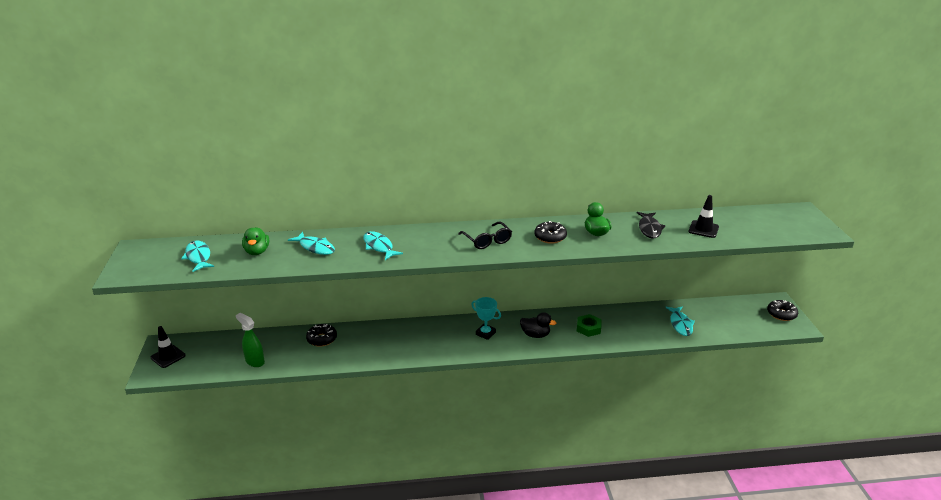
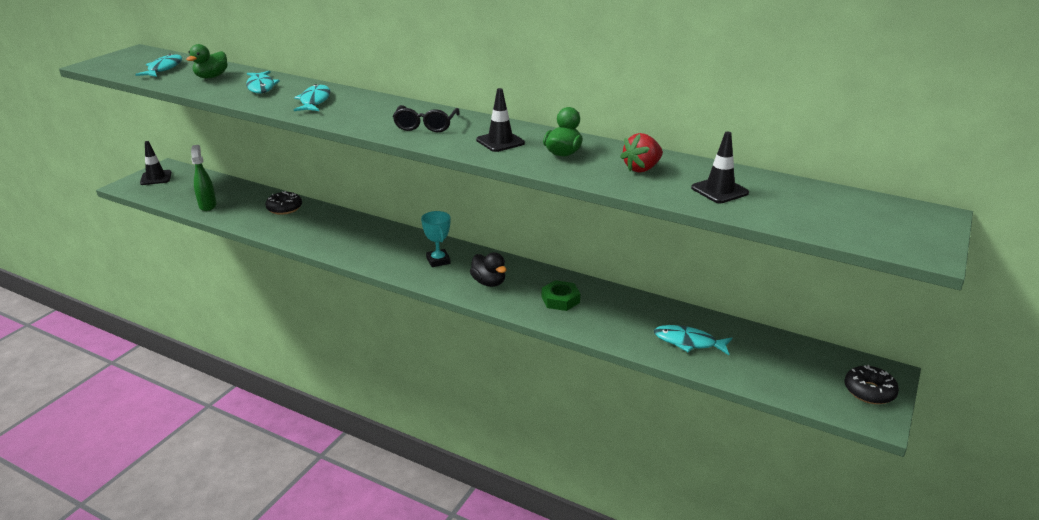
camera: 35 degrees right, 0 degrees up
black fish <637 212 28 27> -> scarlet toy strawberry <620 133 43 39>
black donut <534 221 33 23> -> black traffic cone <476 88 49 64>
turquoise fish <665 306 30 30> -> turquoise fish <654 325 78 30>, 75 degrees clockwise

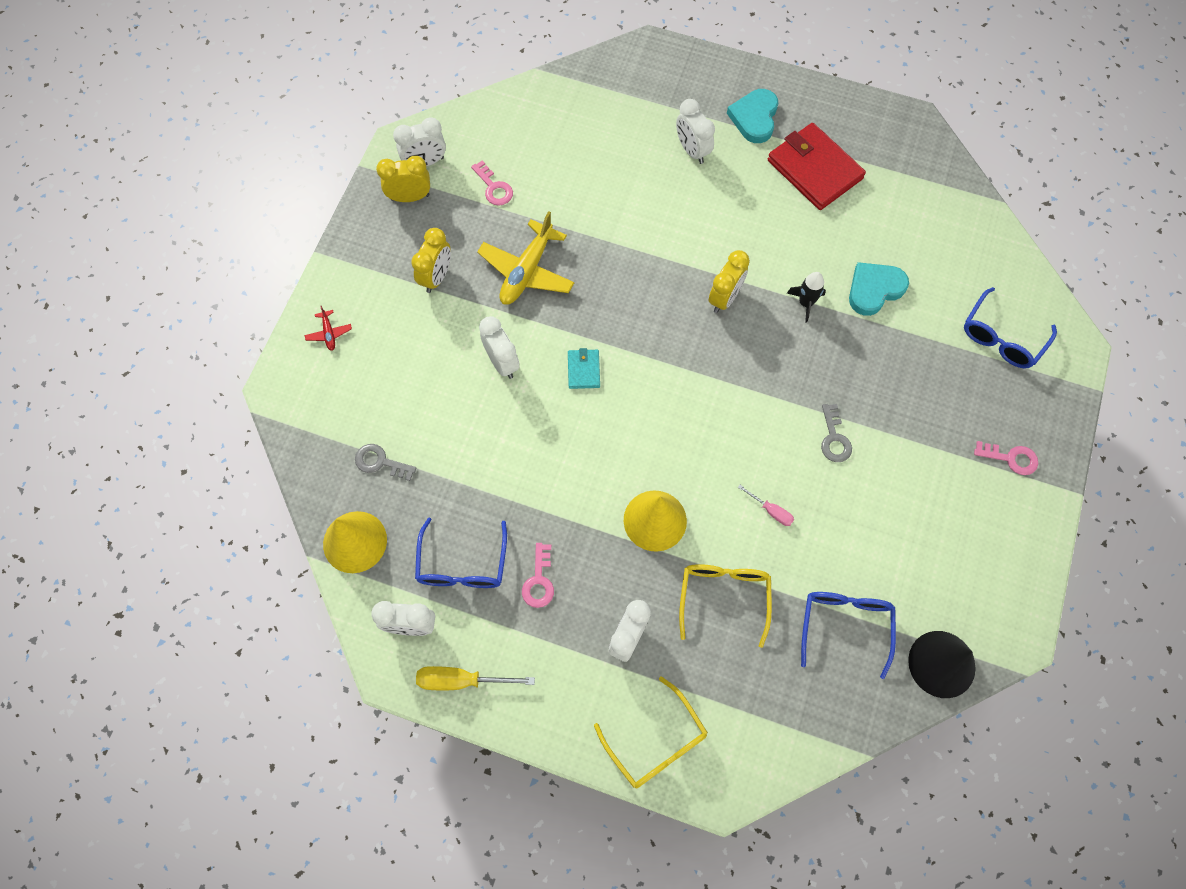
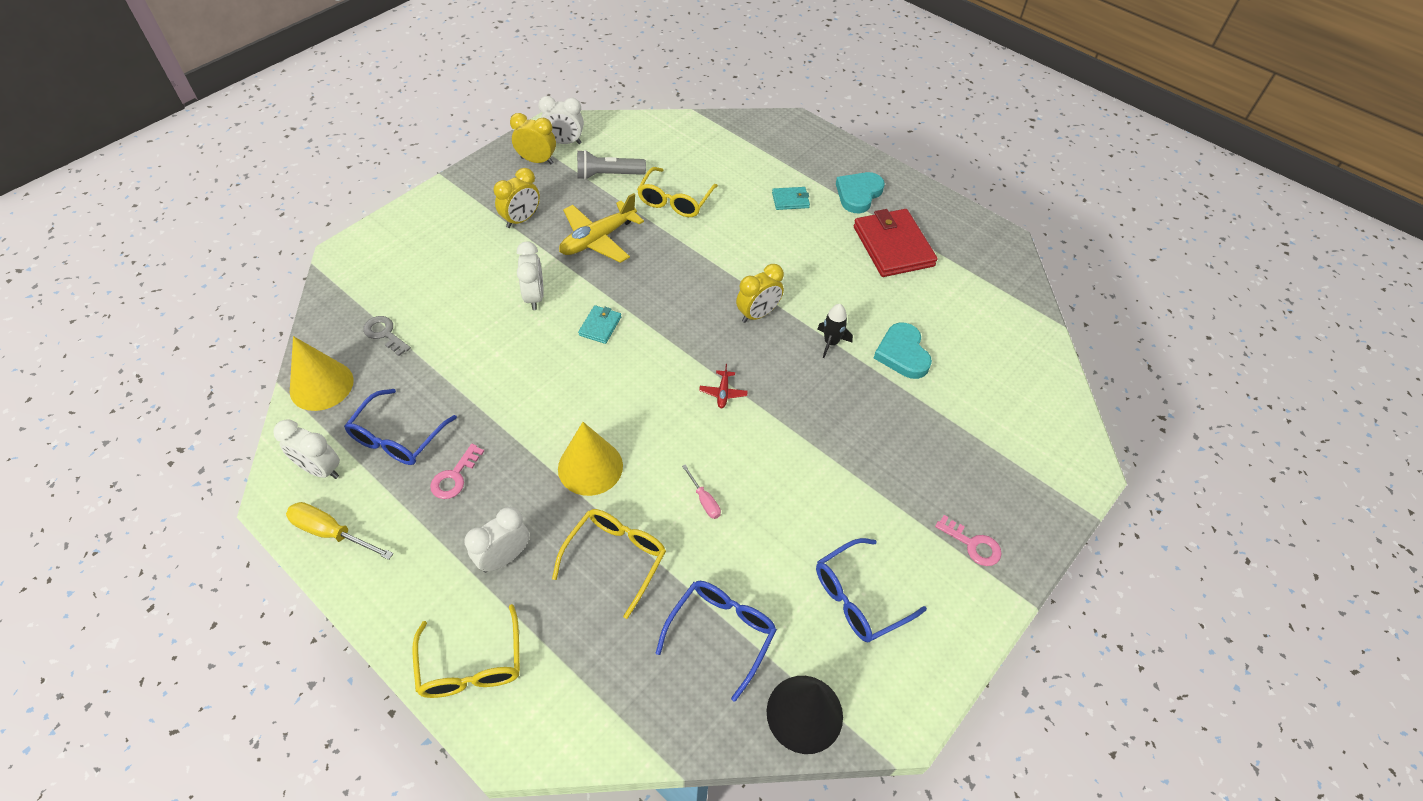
camera: 20 degrees right, 15 degrees down
white bedside clock <676 99 39 65> -> turquoise billfold <772 187 38 23>
pink key <471 160 42 46> -> ash-grey pocket torch <577 150 69 30>
turquoise heart shape <849 262 60 54> -> turquoise heart shape <874 323 58 56>, 90 degrees counterclockwise
blue spectacles <964 287 93 81> -> blue spectacles <816 538 111 104>, move
scarlet plane <305 306 47 45> -> scarlet plane <699 364 49 44>, move
ash-grey key <821 404 31 58> -> none
none -> yellow spectacles <637 167 81 50>

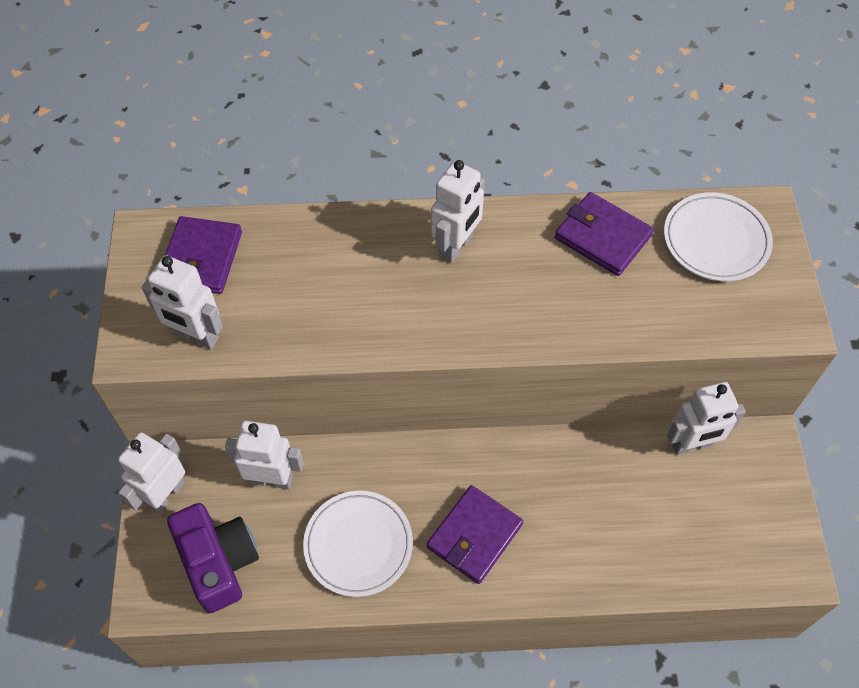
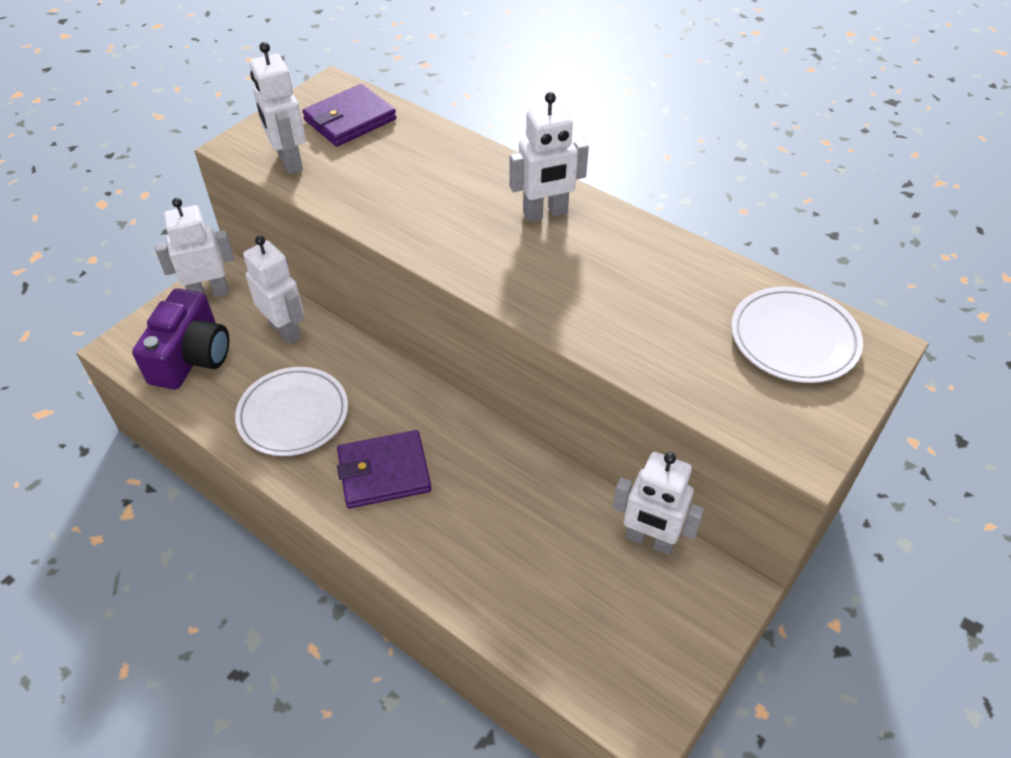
camera: 40 degrees right, 10 degrees down
violet billfold <555 192 99 84> -> none

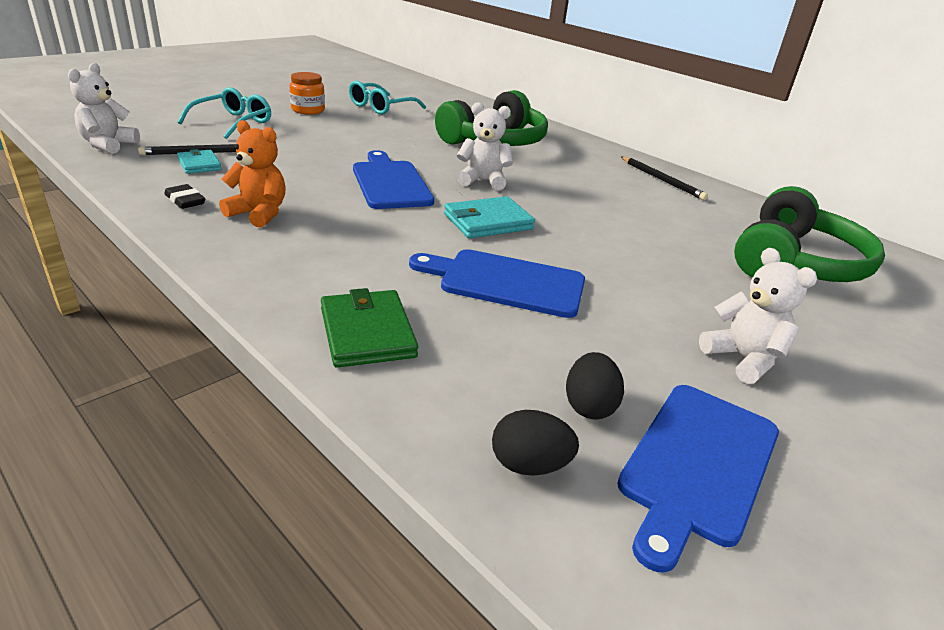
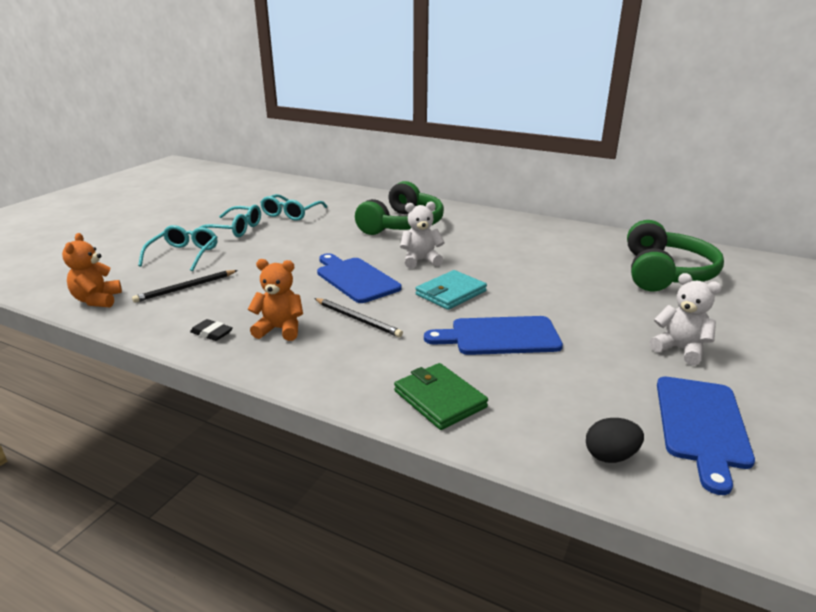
camera: 15 degrees left, 5 degrees down
white teddy bear <68 63 72 91> -> orange-coloured teddy bear <62 233 60 74>
orange-coloured jar <290 72 35 43> -> turquoise spectacles <198 205 63 32>
turquoise billfold <177 149 45 25> -> none
black pencil <621 157 87 43> -> black pencil <314 298 89 39>, move
black toy egg <566 352 58 68> -> none

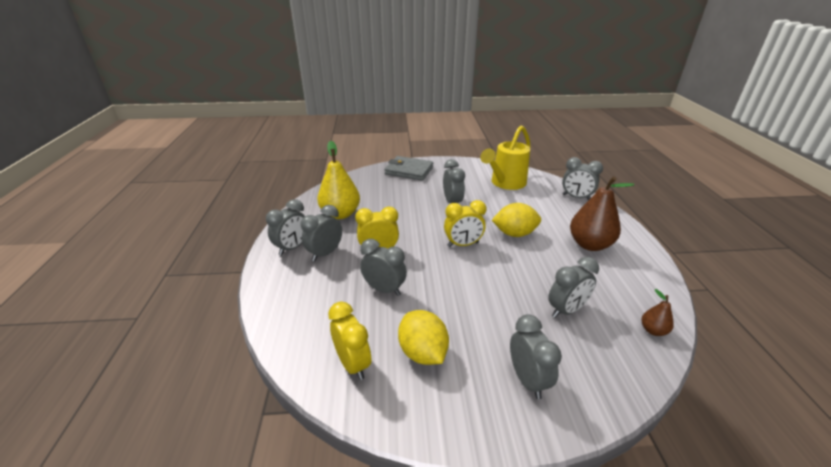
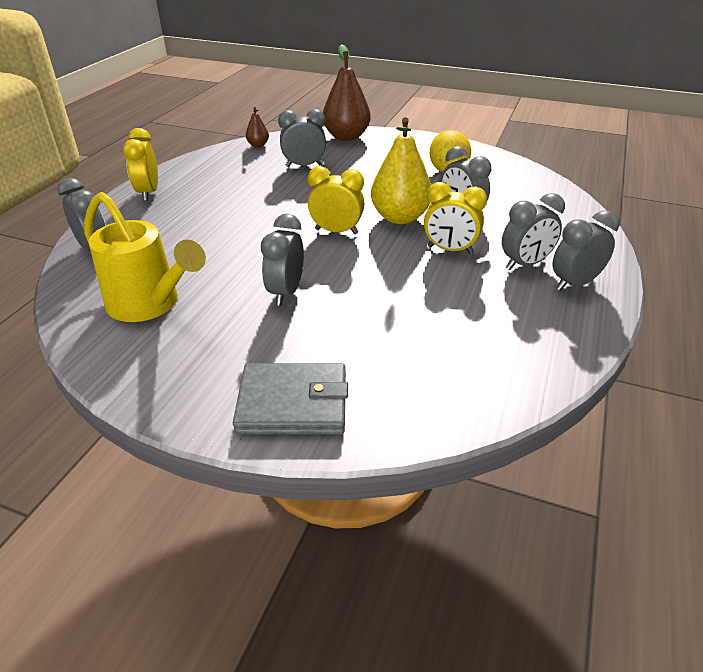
camera: 155 degrees left, 5 degrees up
yellow watering pot <480 126 50 64> -> yellow watering pot <84 192 122 130>, 60 degrees clockwise
yellow pear <317 141 43 78> -> yellow pear <371 117 60 107>, move
ash-grey billfold <385 156 48 25> -> ash-grey billfold <232 363 116 72>, 45 degrees counterclockwise
brown pear <570 176 64 75> -> brown pear <323 44 47 97>, move
yellow citrus fruit <492 203 49 34> -> none
yellow bedside clock <328 301 43 79> -> yellow bedside clock <123 128 35 73>, move
ash-grey bedside clock <510 314 52 85> -> none

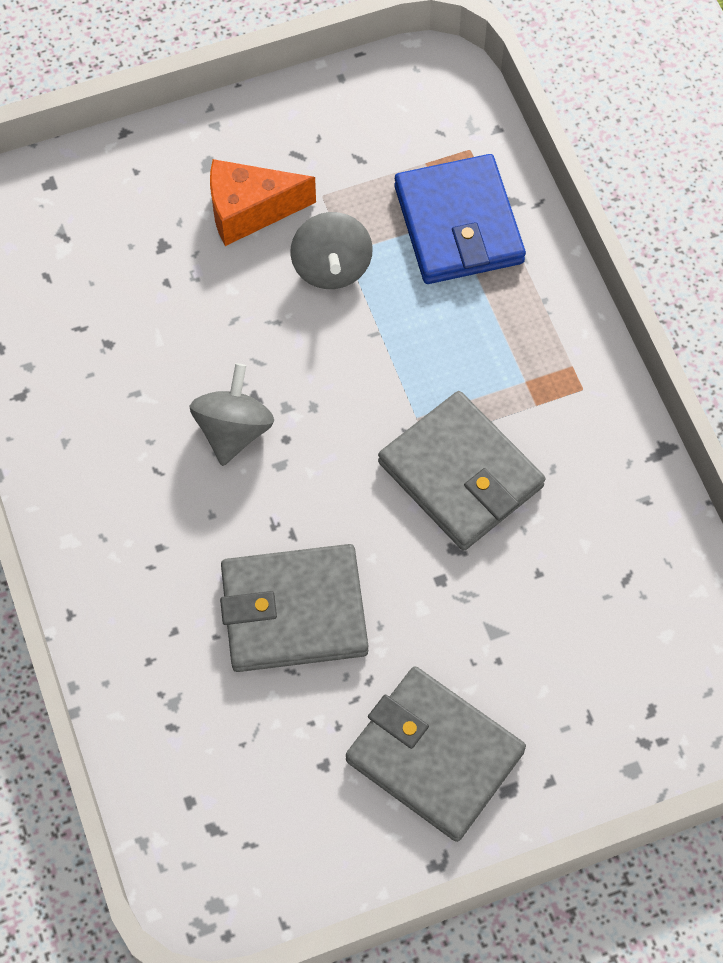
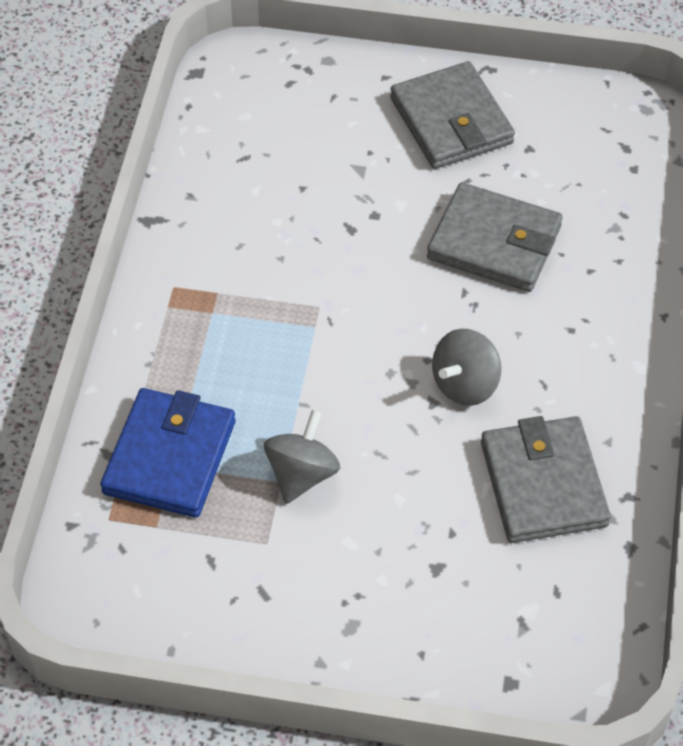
camera: 150 degrees left, 10 degrees down
orange-coloured cheese <210 159 106 87> -> none
ash-grey billfold <378 391 167 160> -> ash-grey billfold <481 416 130 127>, move

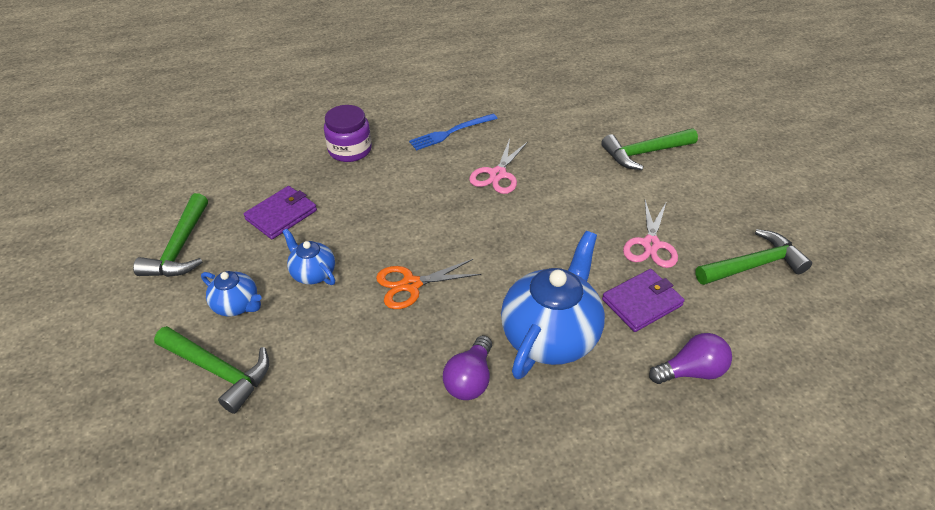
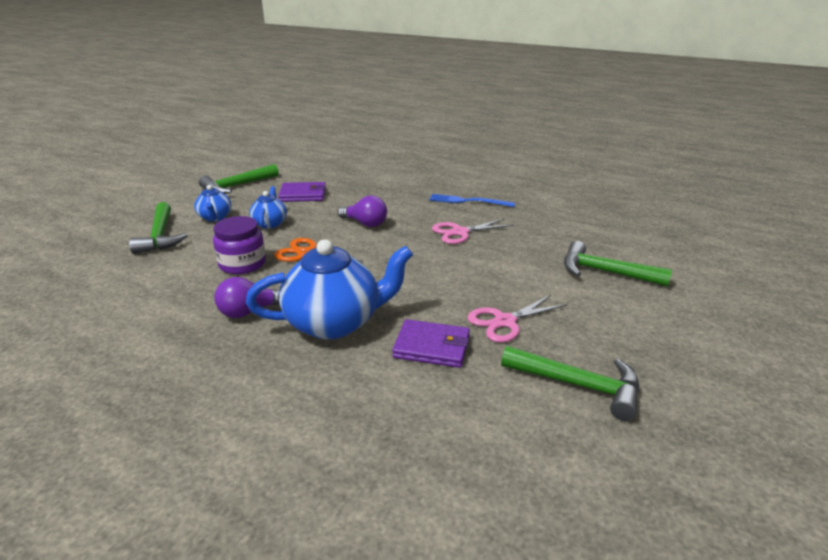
camera: 45 degrees right, 15 degrees down
violet jar <324 105 48 57> -> violet jar <213 216 53 58>, move
violet bulb <649 333 83 51> -> violet bulb <338 196 49 31>, move

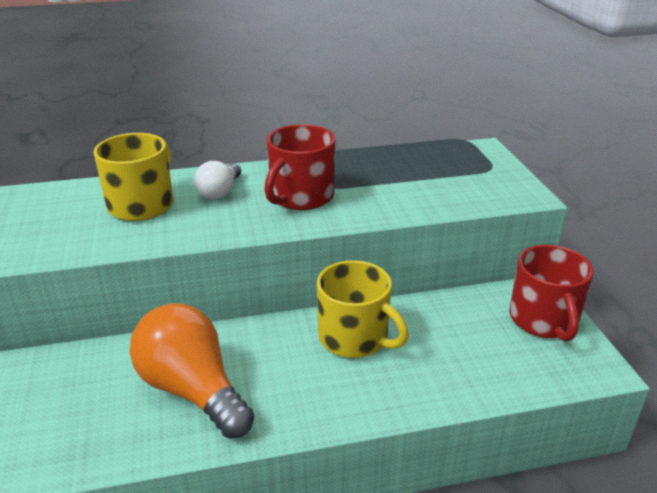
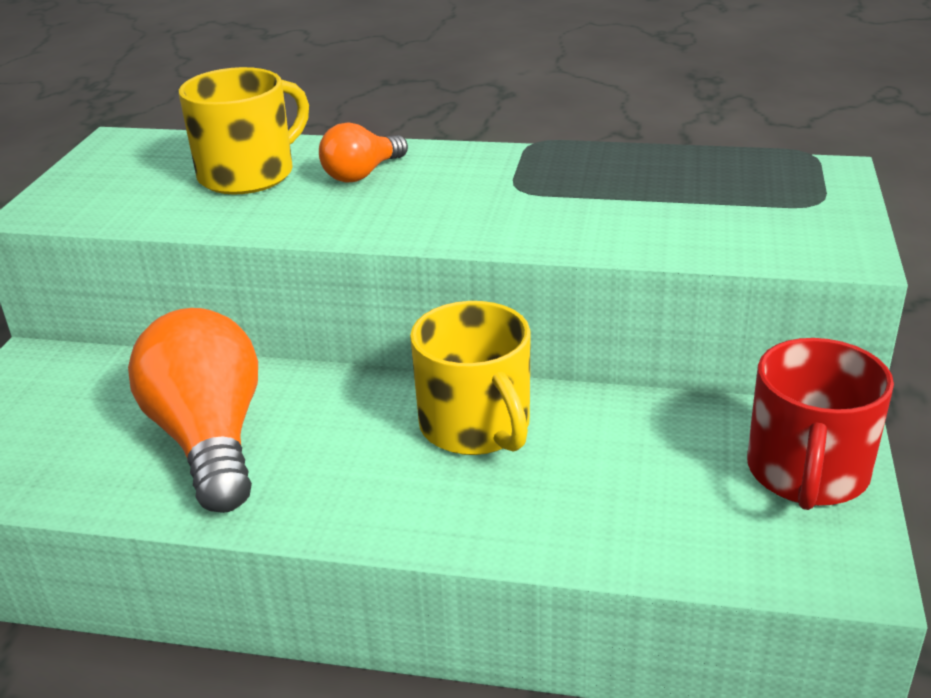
camera: 25 degrees right, 0 degrees up
scarlet mug <264 124 71 86> -> none
white bulb <194 161 47 39> -> orange-coloured bulb <319 122 89 61>

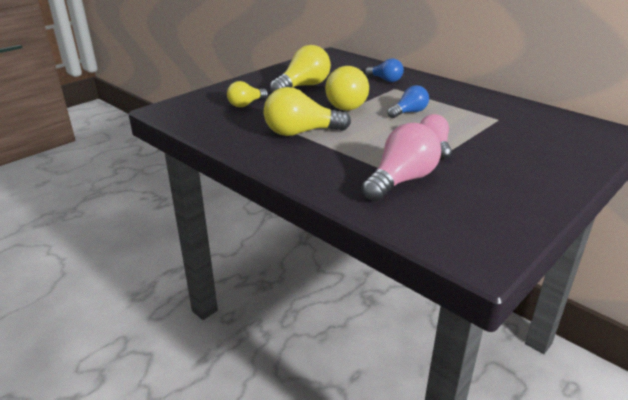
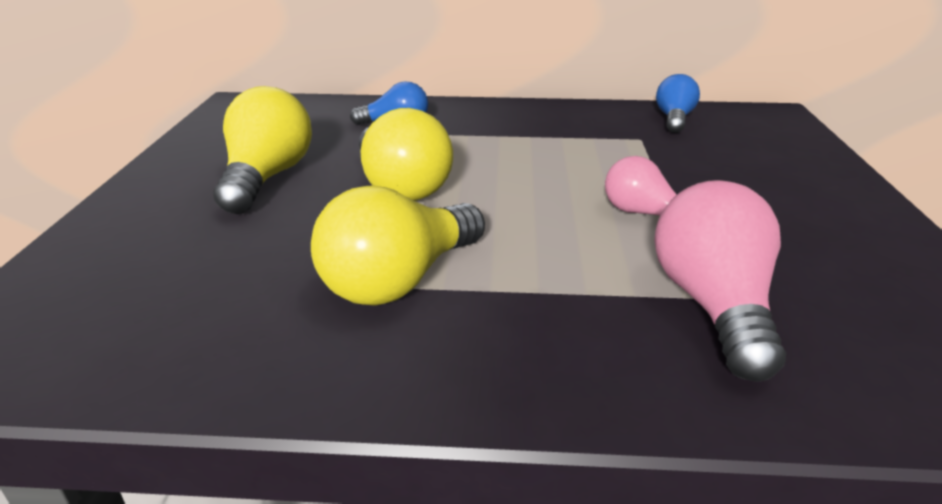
camera: 40 degrees left, 0 degrees up
yellow bulb <227 81 41 26> -> none
blue bulb <387 85 42 33> -> blue bulb <656 74 44 59>, move

